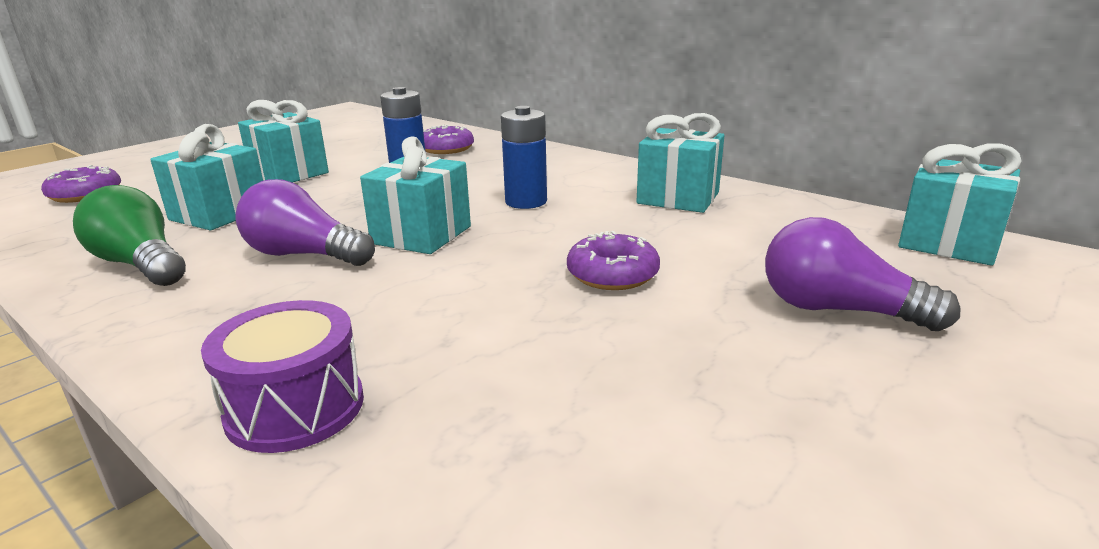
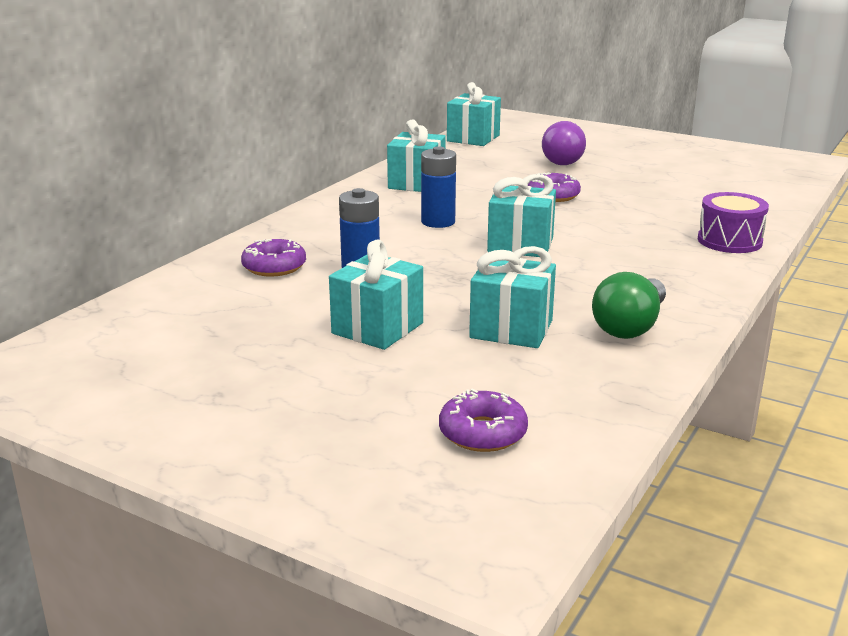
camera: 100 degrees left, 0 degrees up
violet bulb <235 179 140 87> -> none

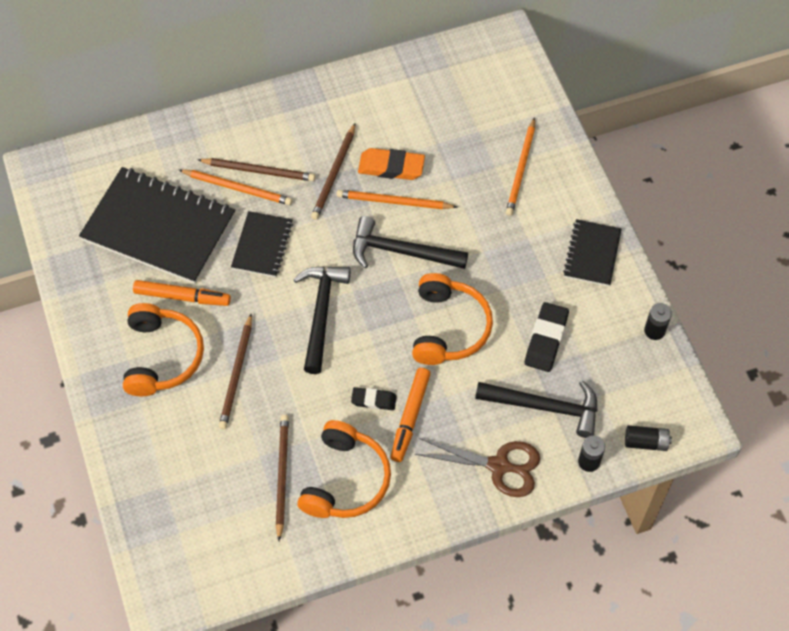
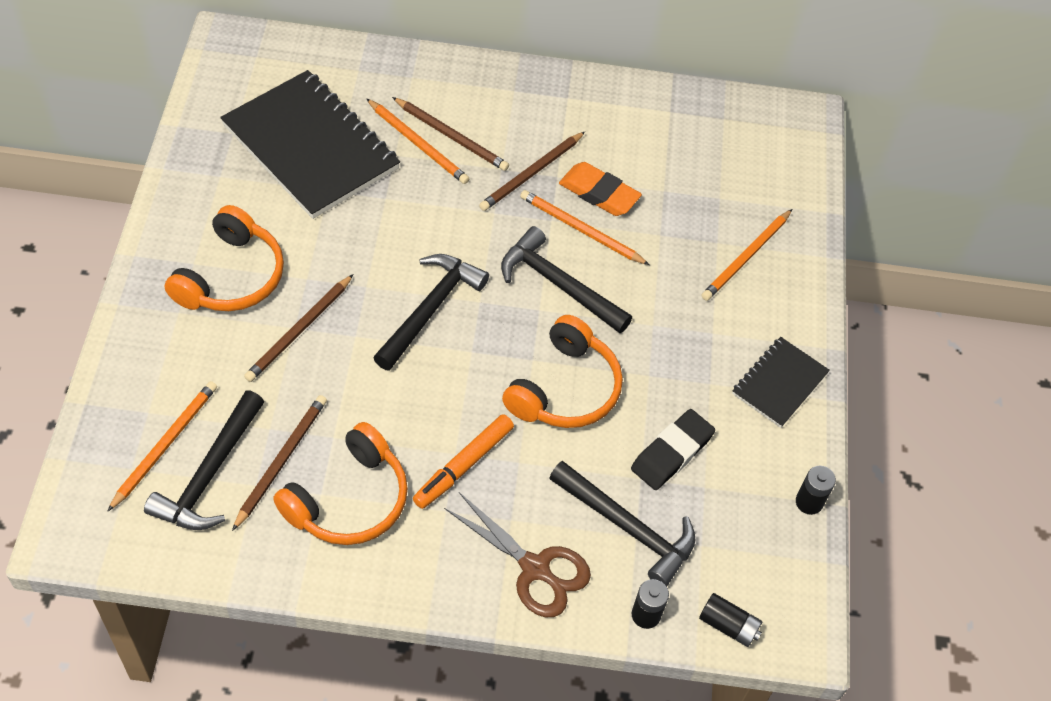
camera: 20 degrees right, 5 degrees down
black notepad <231 211 62 66> -> none
orange-coloured felt pen <133 280 98 26> -> none
black eraser <351 387 46 23> -> none
none -> orange-coloured pencil <107 381 110 131>
none -> black claw hammer <144 391 120 139>

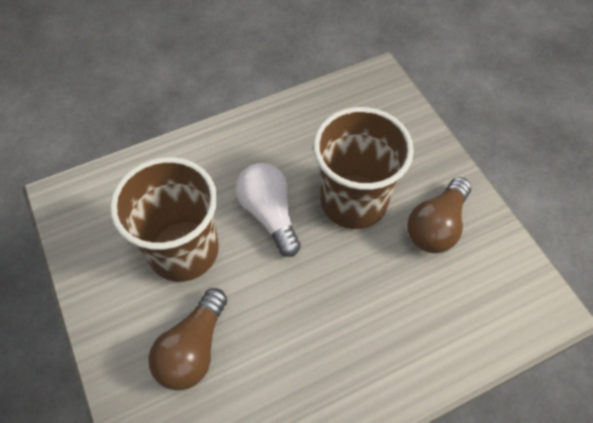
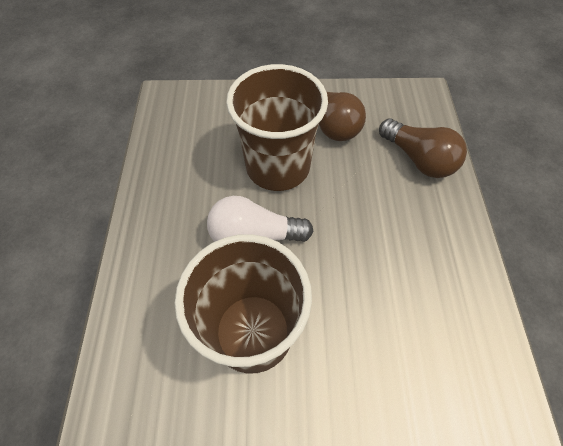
camera: 65 degrees left, 0 degrees up
brown bulb <148 288 79 103> -> brown bulb <379 118 88 60>, move

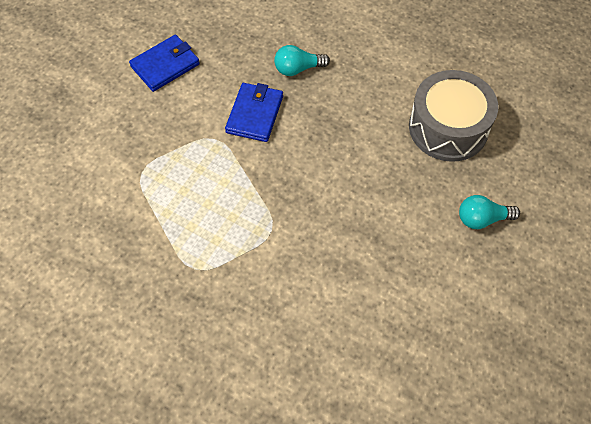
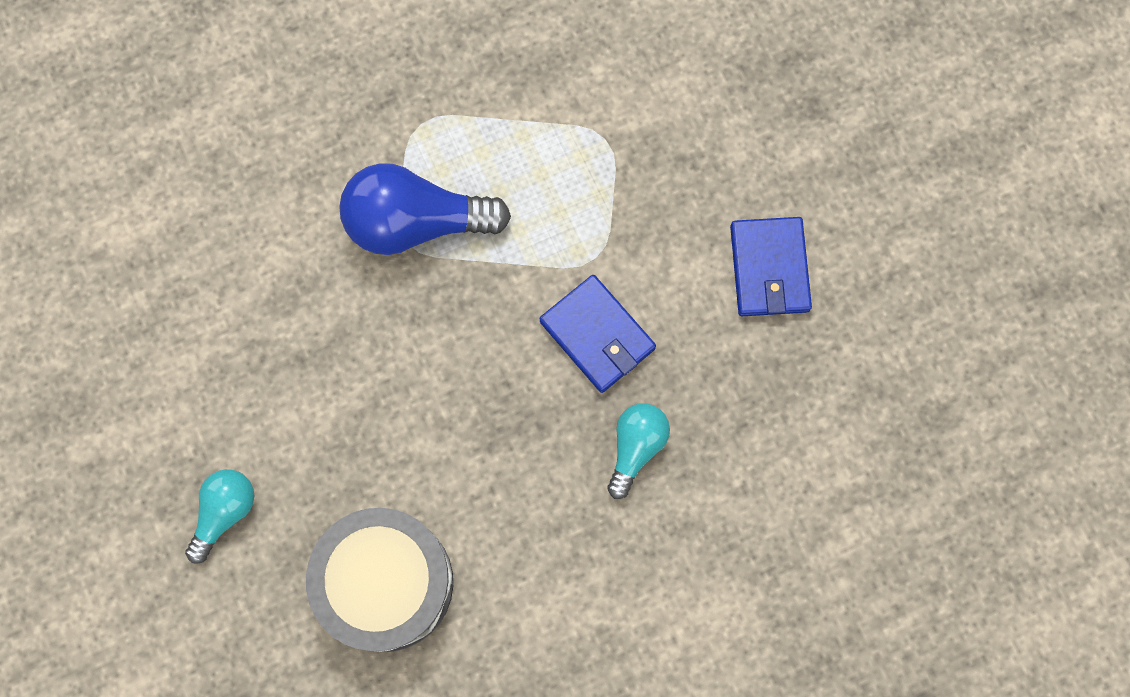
camera: 125 degrees right, 15 degrees up
none -> blue bulb <339 163 172 92>

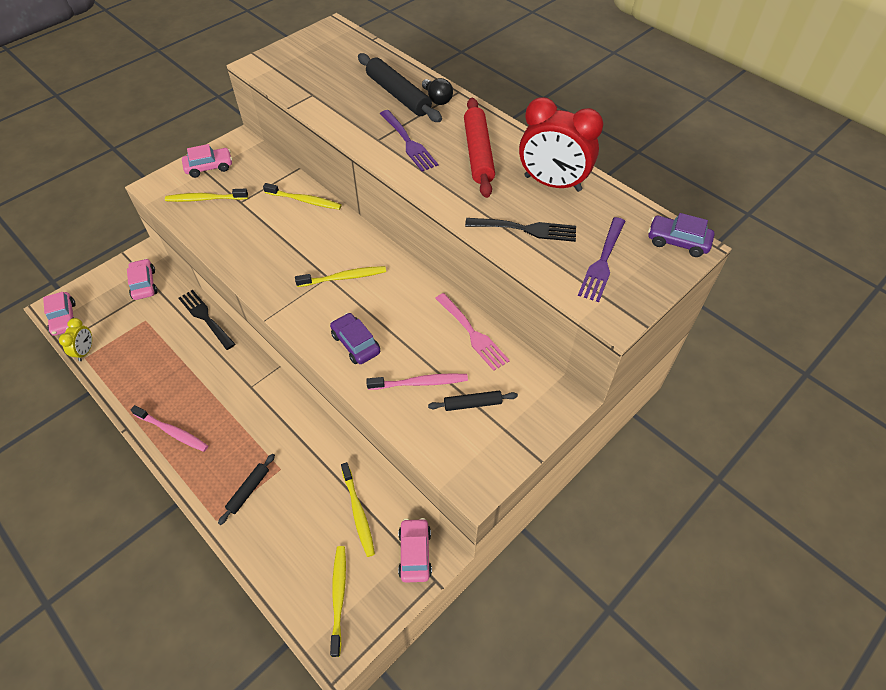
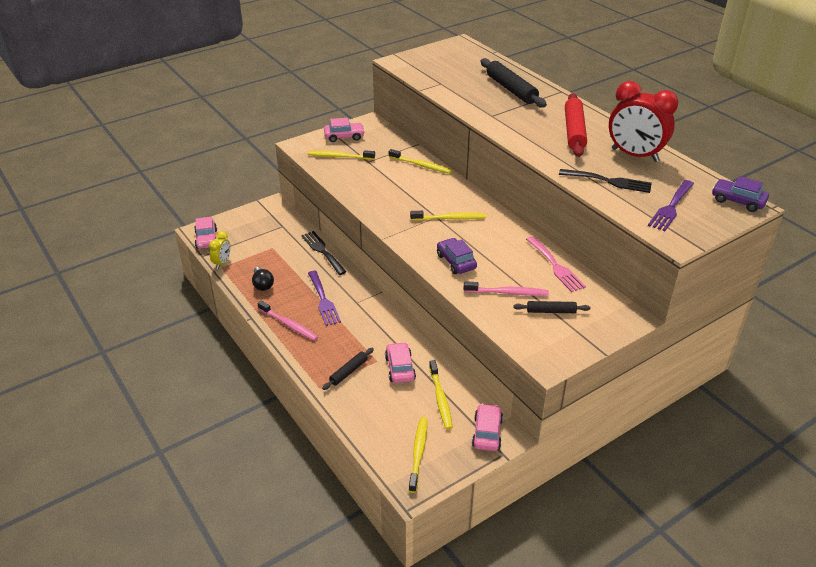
camera: 10 degrees right, 15 degrees down
black bulb <422 78 31 27> -> black bulb <252 267 22 24>, move
violet dinner fork <380 110 58 61> -> violet dinner fork <308 271 33 55>, move
pink car <127 259 30 41> -> pink car <385 342 31 41>, move

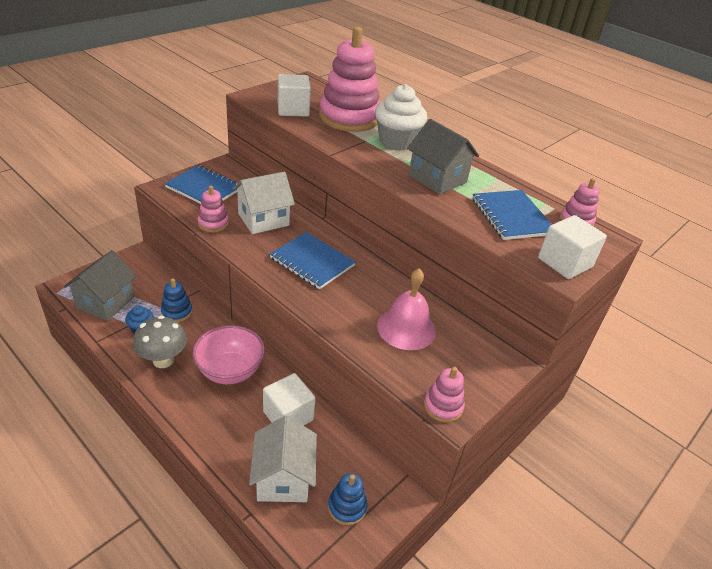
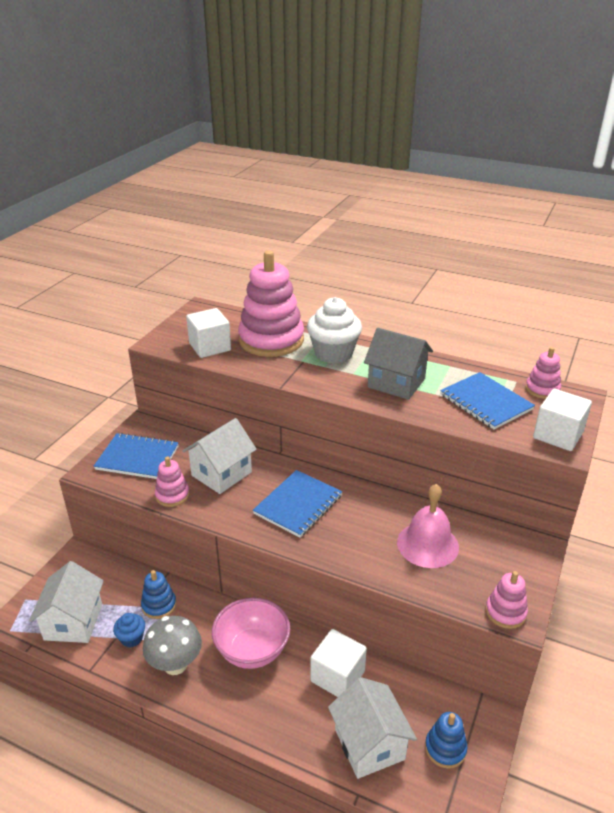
camera: 15 degrees left, 5 degrees down
blue notepad <270 232 85 57> -> blue notepad <253 470 89 67>, 75 degrees counterclockwise
ash-grey toy house <64 250 72 71> -> white toy house <29 561 75 82>

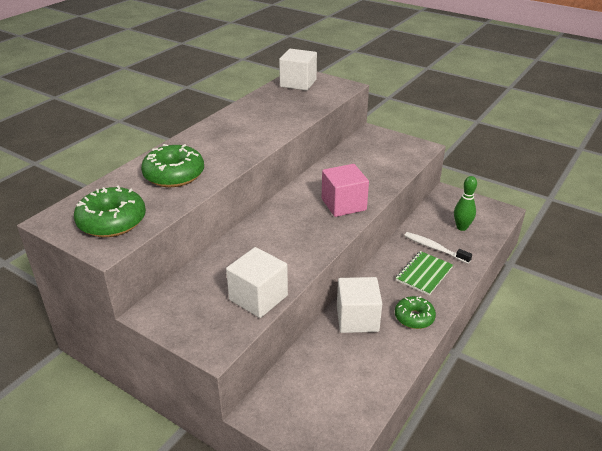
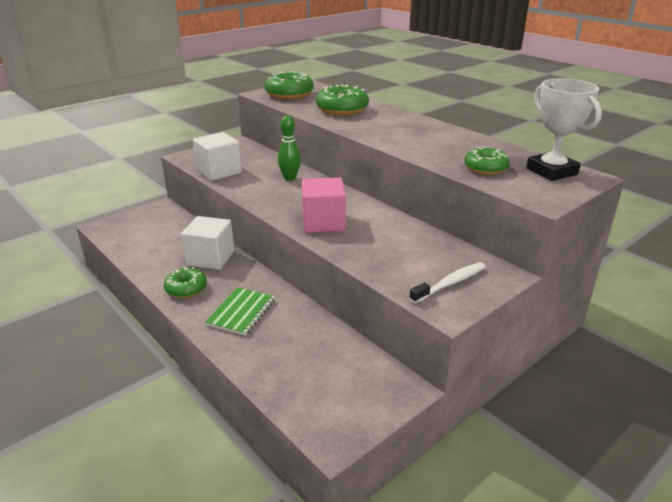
camera: 105 degrees right, 5 degrees down
white cube <279 49 38 42> -> white award cup <526 78 76 103>
leaf-green tenpin <454 176 23 55> -> leaf-green tenpin <278 116 23 65>, move
white toothbrush <404 232 68 32> -> white toothbrush <409 262 77 41>, move
leaf-green notepad <396 251 57 44> -> leaf-green notepad <205 287 70 49>, 60 degrees clockwise
none -> leaf-green donut <464 146 46 29>

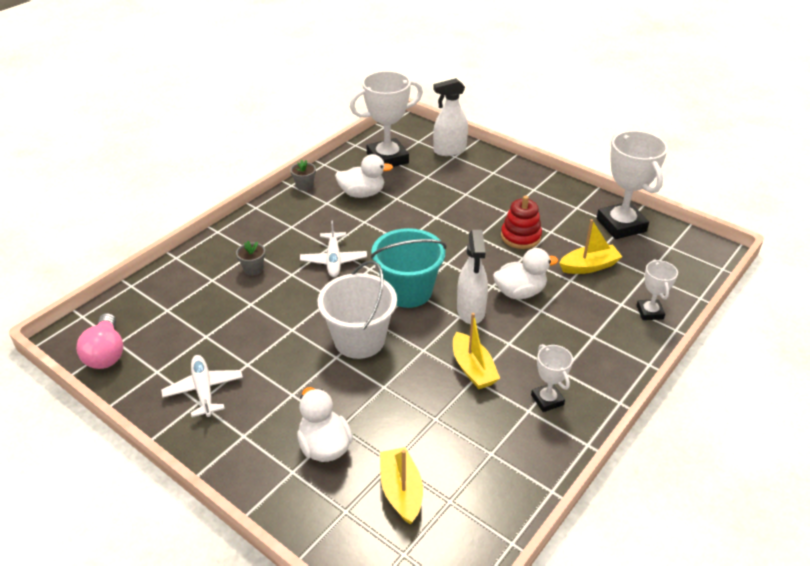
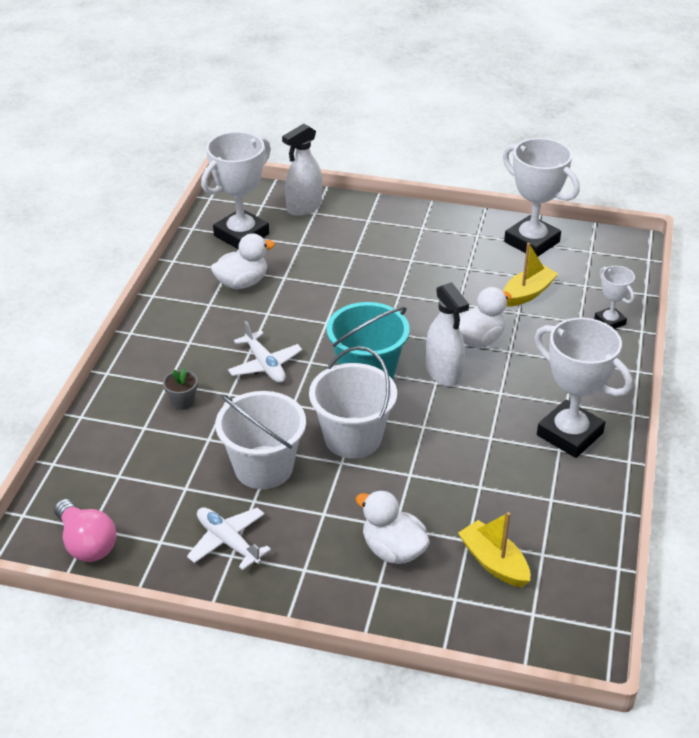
camera: 25 degrees left, 0 degrees up
ash-grey potted plant <290 159 26 32> -> none
scarlet stacking toy <501 195 41 54> -> none
yellow boat <453 313 47 76> -> none
white award cup <531 344 42 68> -> white award cup <535 318 97 140>, x1.91
none -> white pail <215 391 91 98>

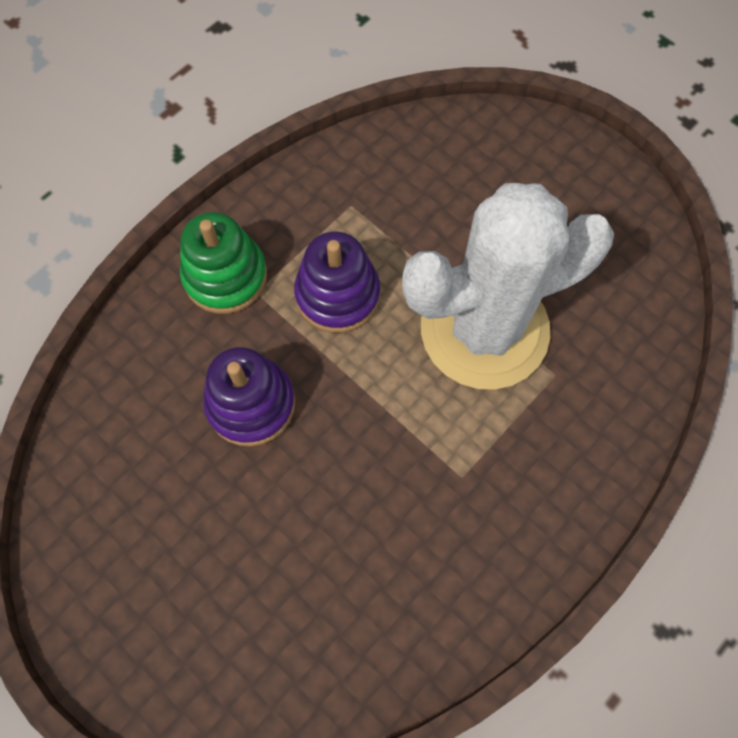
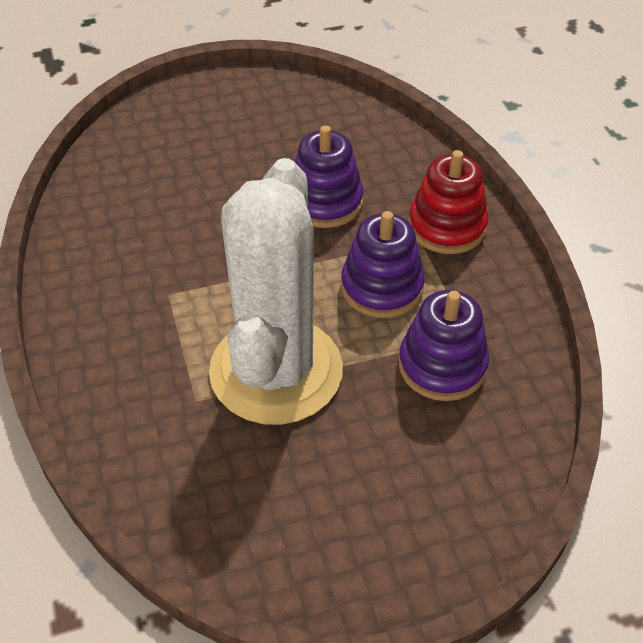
camera: 120 degrees right, 20 degrees down
leaf-green stacking toy <180 212 87 102> -> scarlet stacking toy <409 150 80 104>
none -> violet stacking toy <398 290 91 111>

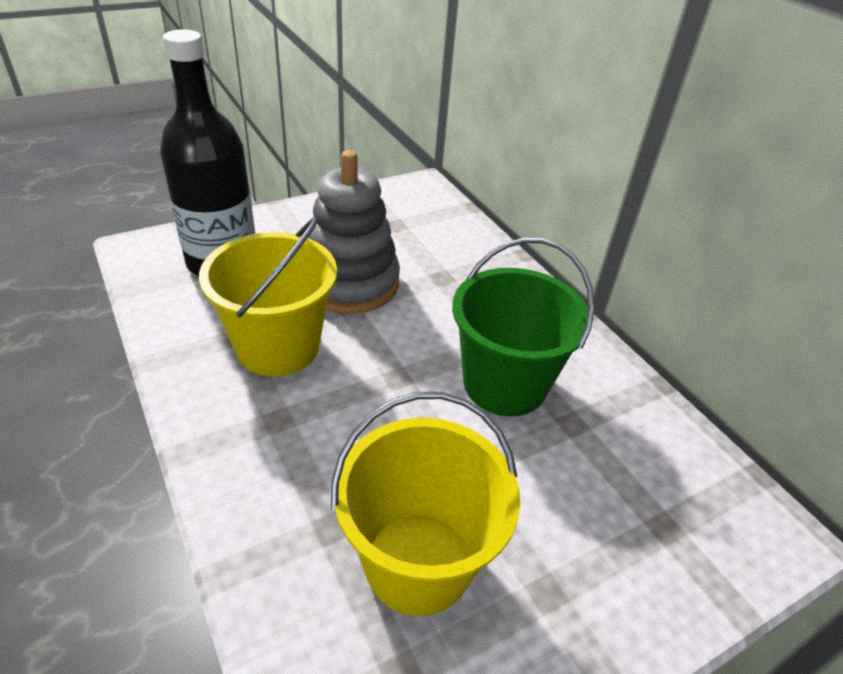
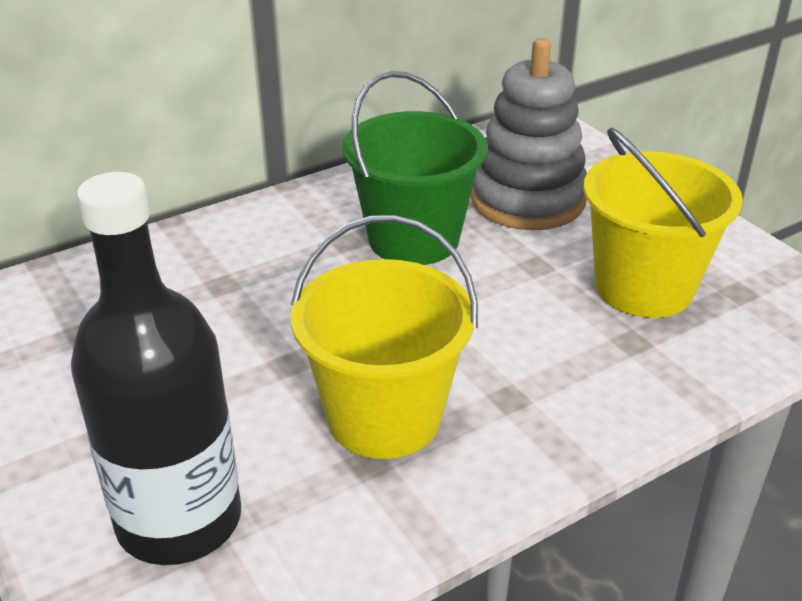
camera: 90 degrees left, 5 degrees down
ash-grey stacking toy <308 150 92 164> -> ash-grey stacking toy <470 38 117 192>, move

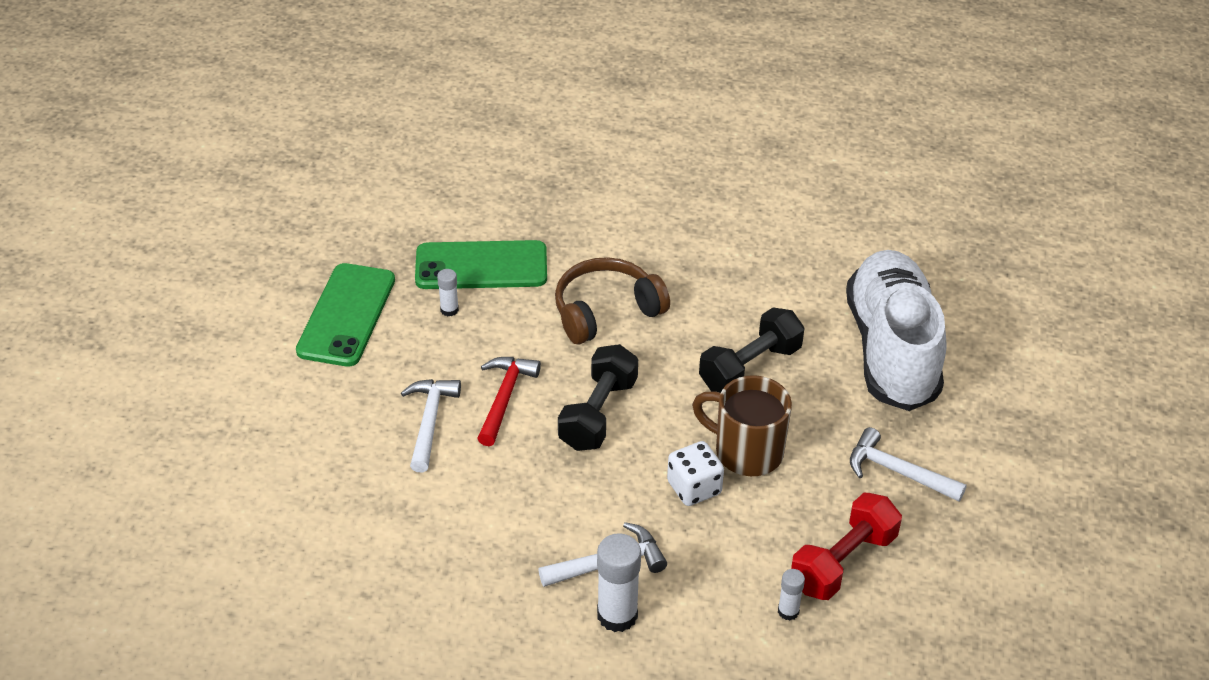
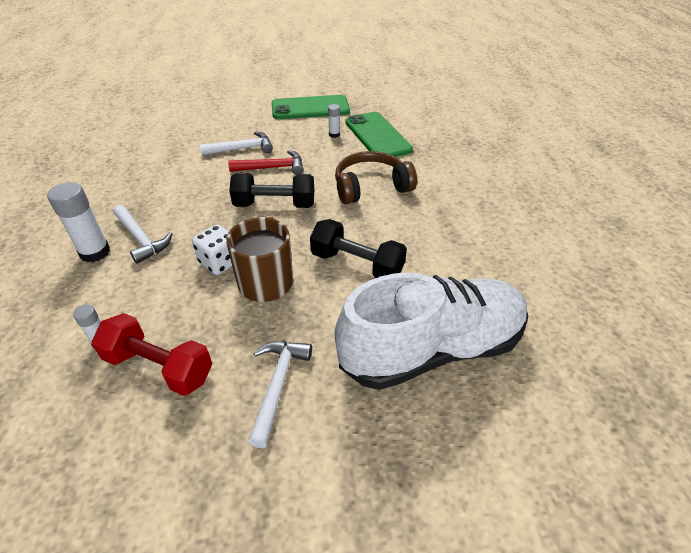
camera: 70 degrees right, 0 degrees up
brown over-ear headphones <555 257 115 87> -> brown over-ear headphones <335 151 82 53>, 60 degrees counterclockwise

